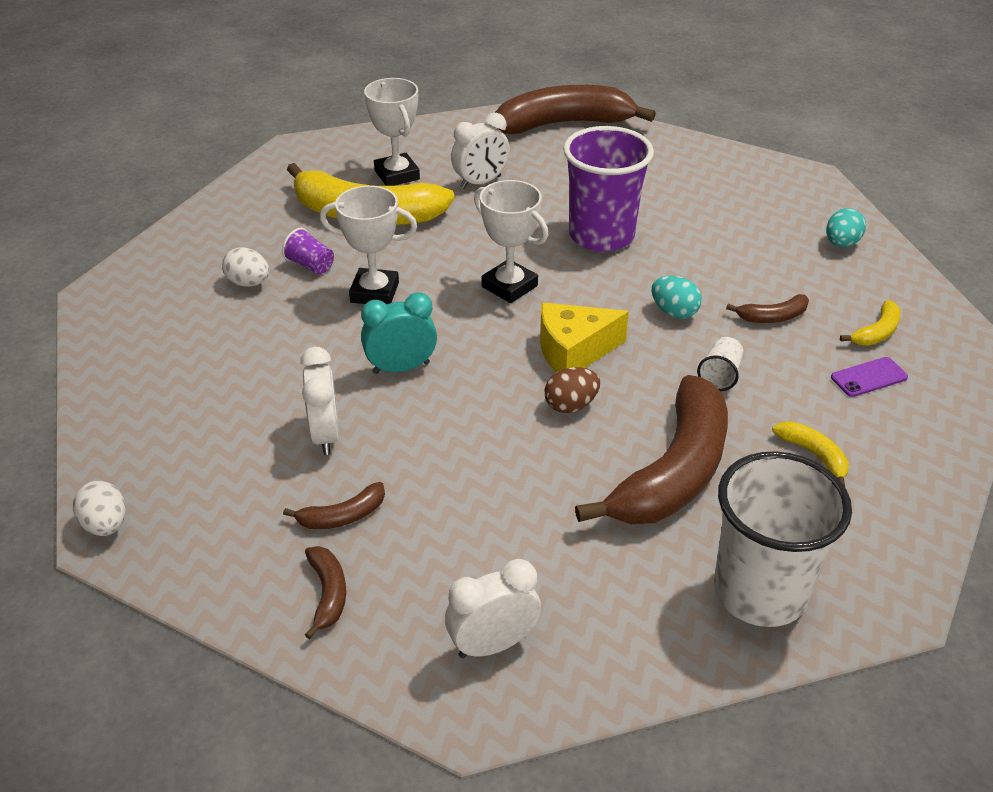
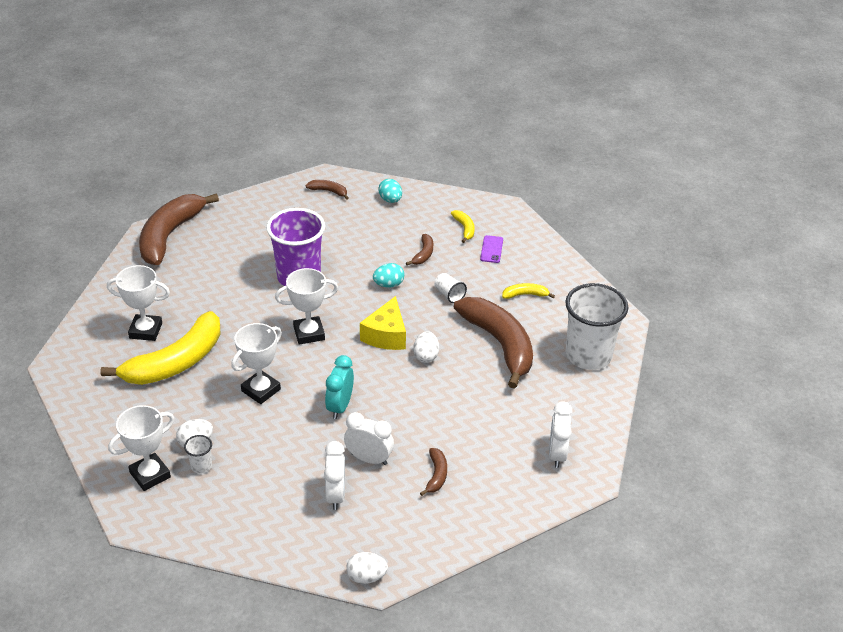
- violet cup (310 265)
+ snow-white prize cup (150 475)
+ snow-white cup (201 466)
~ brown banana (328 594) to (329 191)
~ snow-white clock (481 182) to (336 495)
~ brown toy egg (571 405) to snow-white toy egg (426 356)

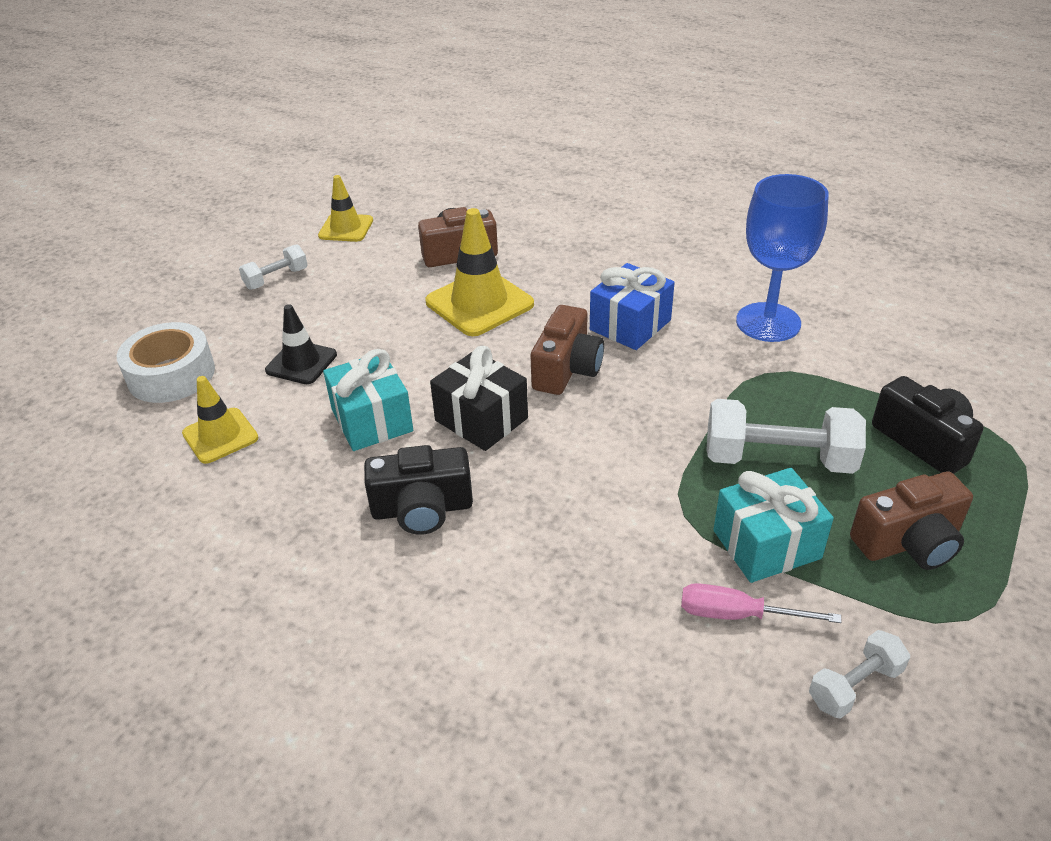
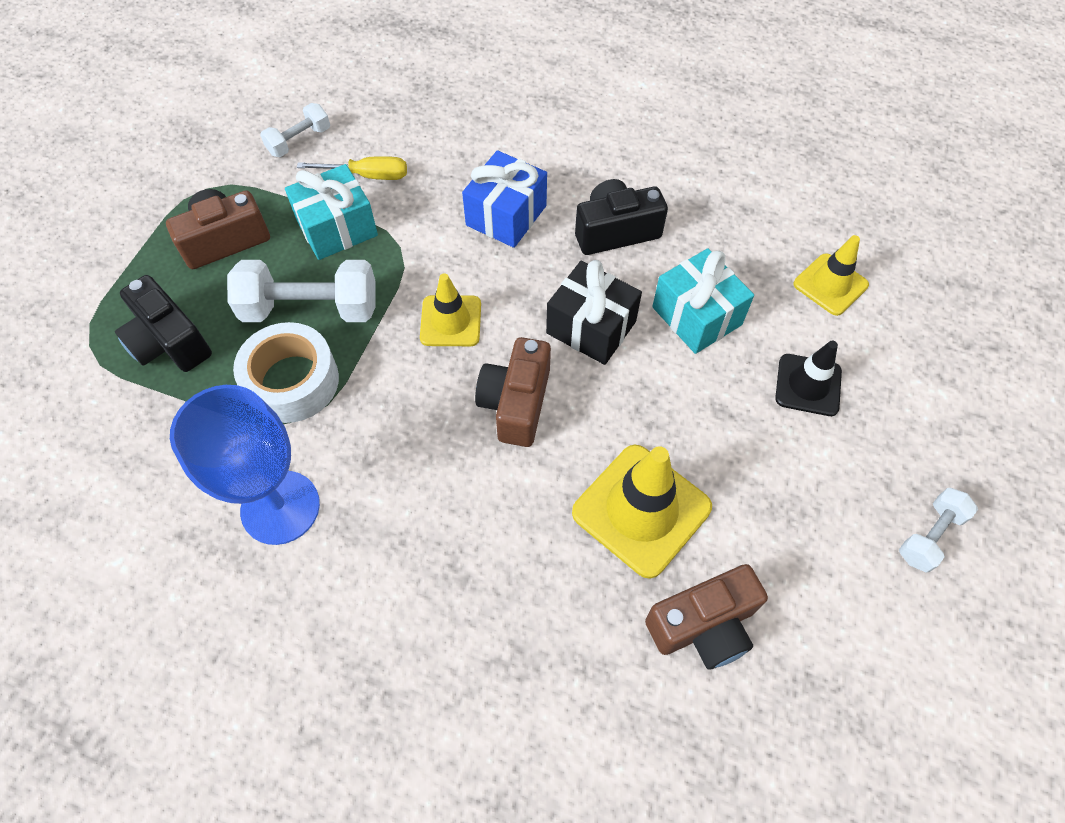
~ snow-white sticky tape (171 375) to (292 381)
~ bright yellow traffic cone (346 228) to (451 321)
~ royal blue wrapped gift (630 325) to (506 215)
~ pink screwdriver (737 615) to bright yellow screwdriver (367 175)

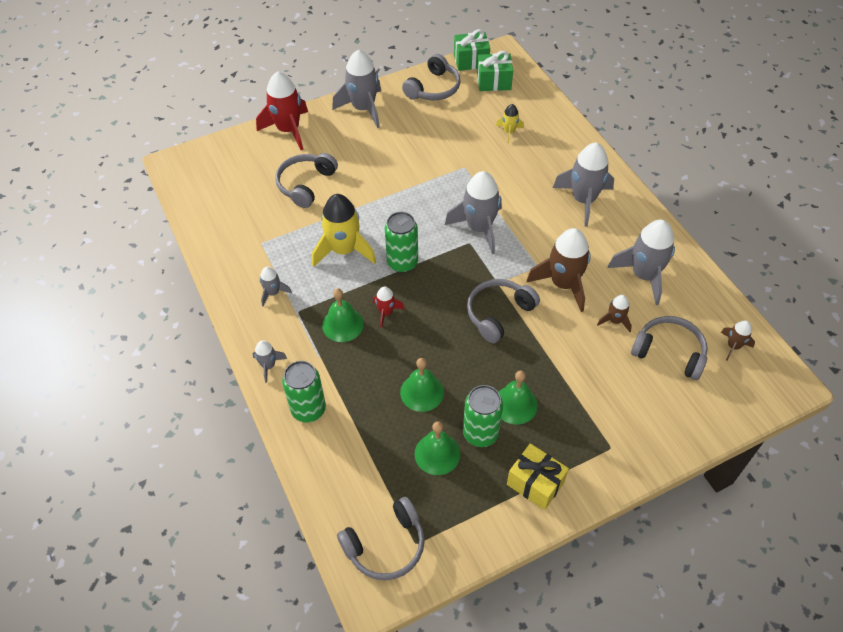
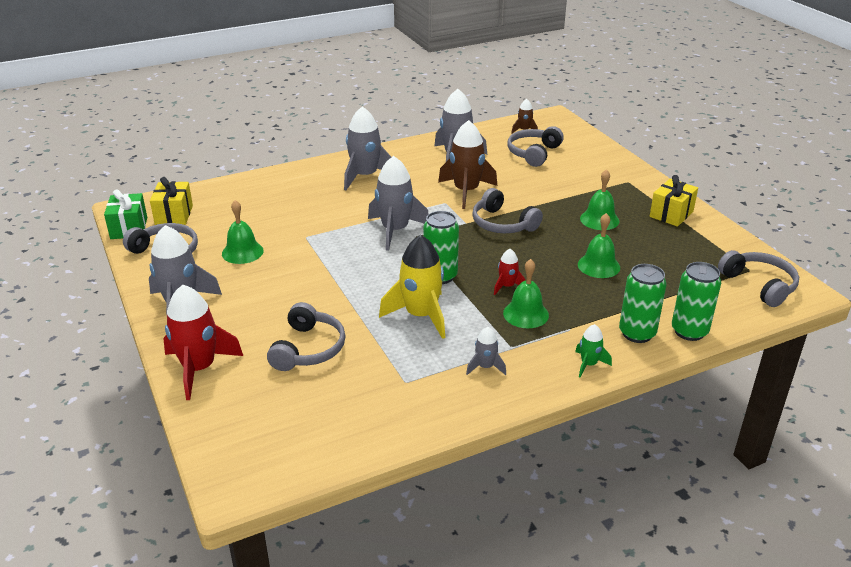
- bright yellow spaceship (509 132)
- brown spaceship (614 321)
~ emerald bell (437 453) to (242 252)
~ emerald tin (480 433) to (689 331)
~ grey spaceship (269 365) to emerald spaceship (588 364)
~ emerald wrapped gift (494 82) to bright yellow wrapped gift (174 215)
~ grey headphones (305 184) = (308 349) 105 degrees counterclockwise

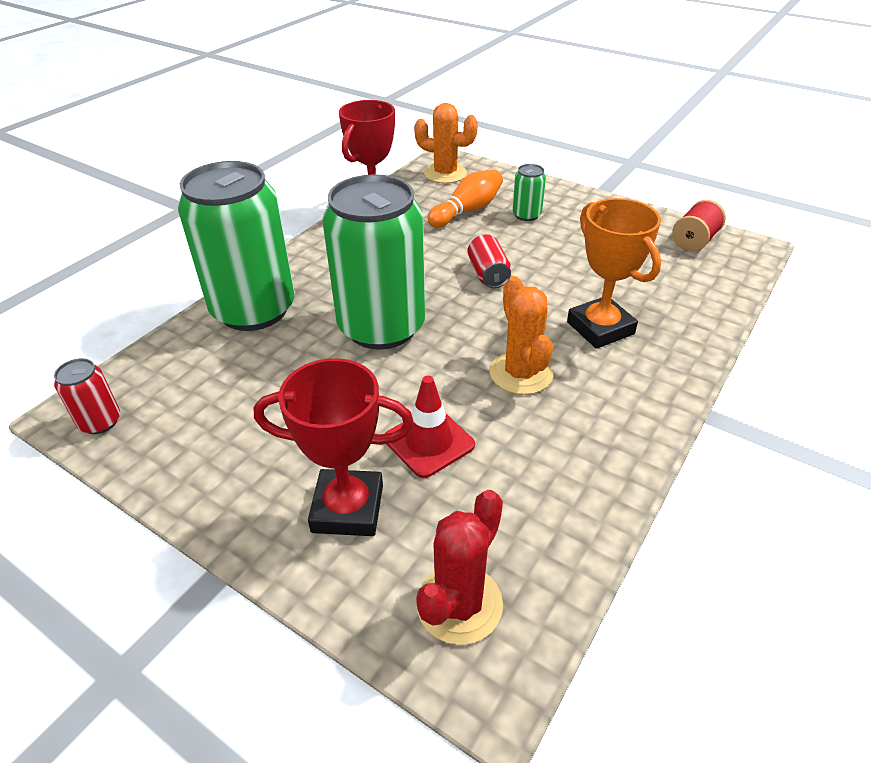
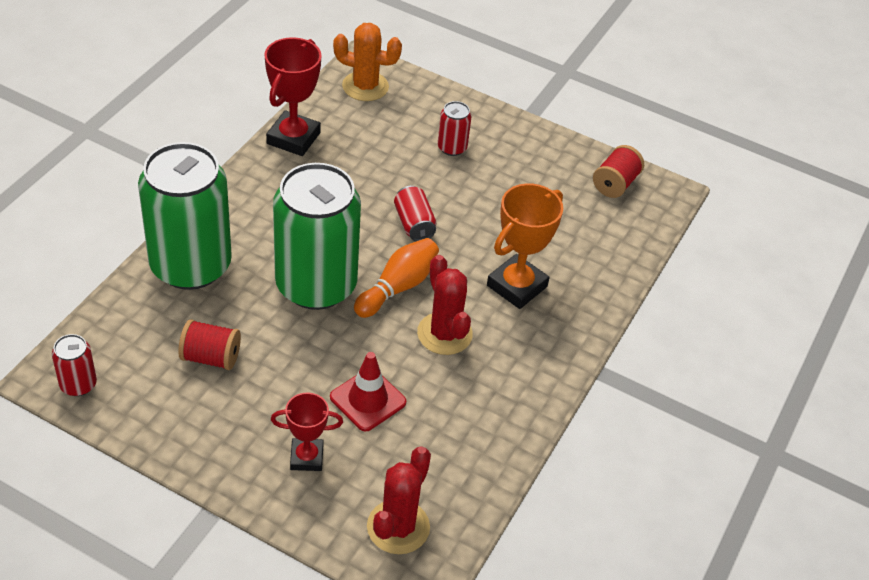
+ red bobbin (210 357)
~ orange-coloured skittle (467 211) to (398 287)
~ orange-coloured cactus (521 373) to red cactus (444 334)
~ emerald tin (526 215) to red tin (452 148)
~ orange-coloured prize cup (600 328) = (517 286) 75 degrees clockwise
~ red prize cup (347 508) = (306 457) x0.62

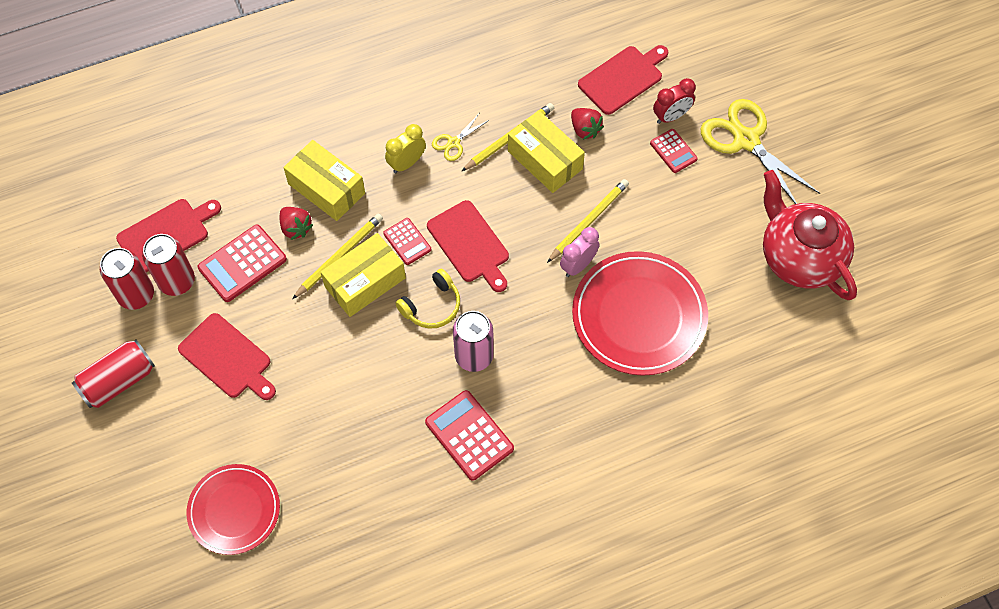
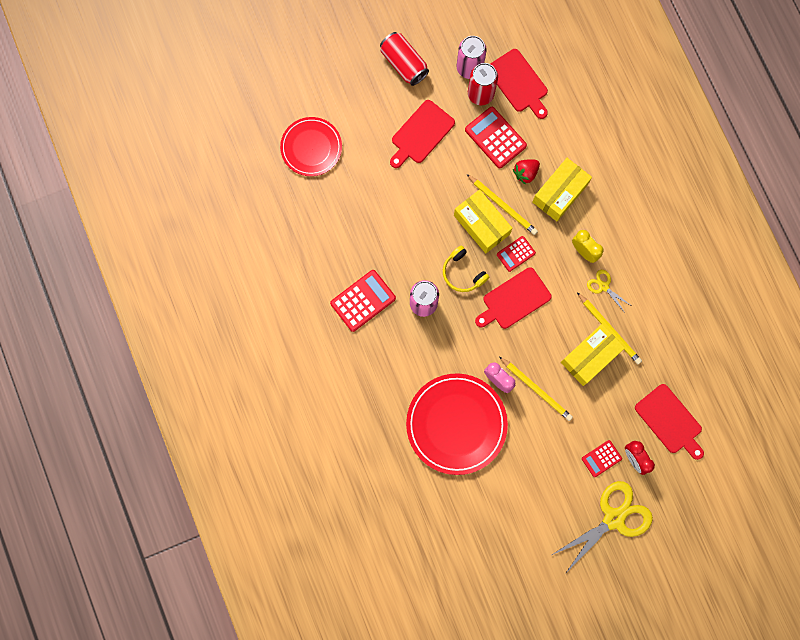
- red toy strawberry (585 129)
- red tea pot (799 257)
~ red tin (136 295) to pink tin (469 68)

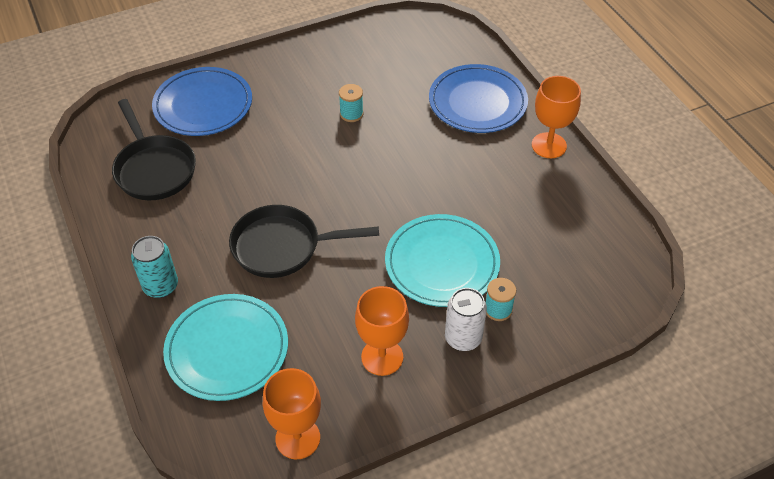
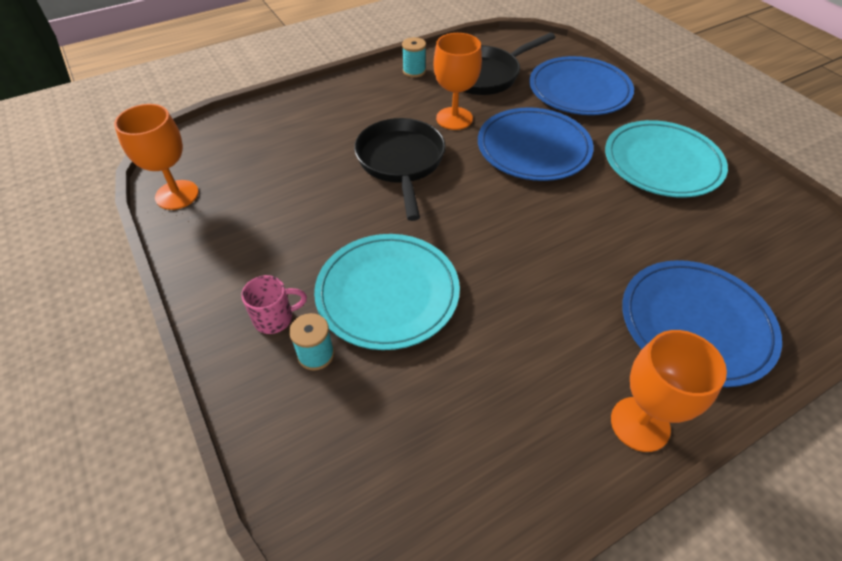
- teal tin (161 286)
+ royal blue plate (533 148)
~ teal plate (227 350) to (662 163)
~ teal bobbin (351 114) to (414 71)
~ orange-coloured wine glass (382 357) to (454 118)
~ snow-white tin (463 338) to pink coffee mug (275 318)

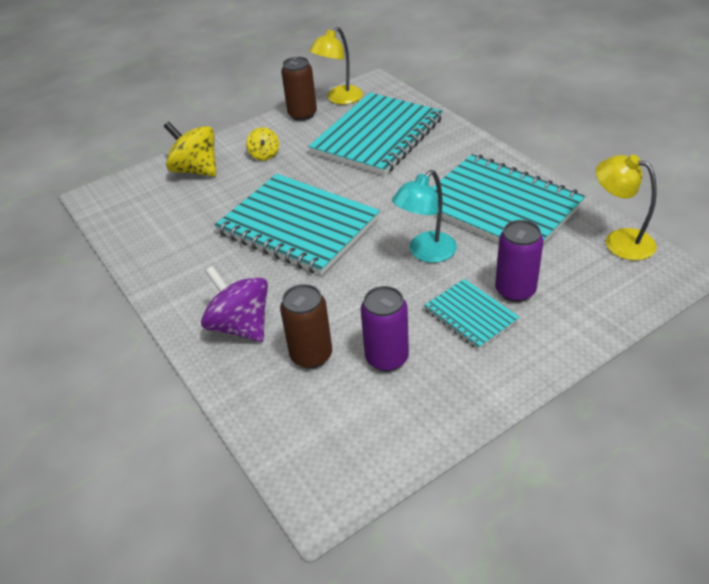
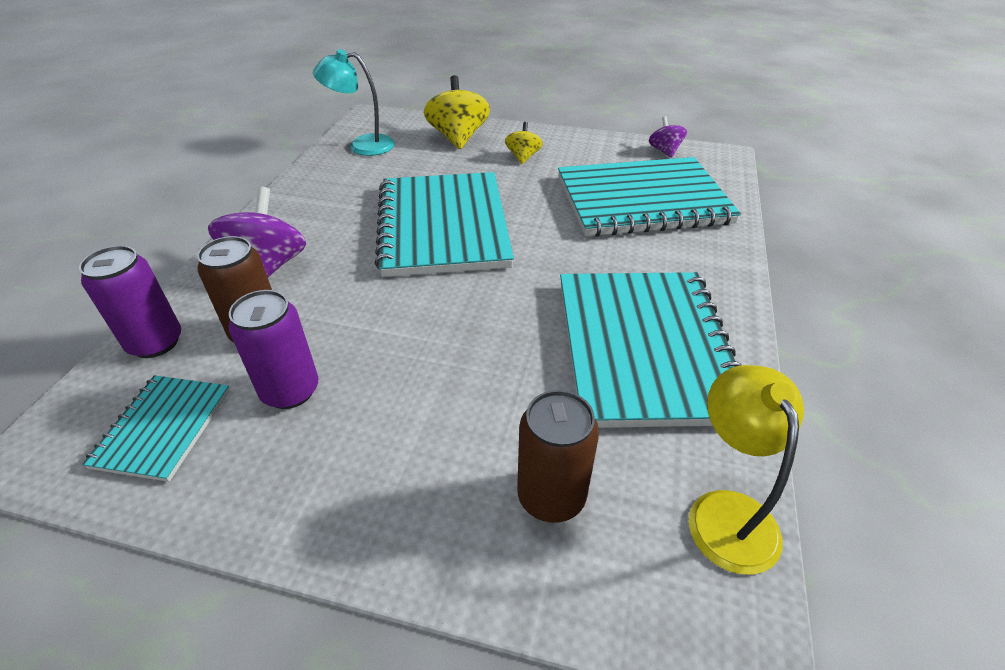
~ brown tin (302 114) to (551 496)
~ teal desk lamp (426 253) to (362 145)
~ teal notebook (470 315) to (163 428)
~ violet tin (515 290) to (155 343)
~ bright yellow desk lamp (339 99) to violet toy top (664 151)
~ bright yellow toy top (264 155) = (523 157) 150 degrees clockwise

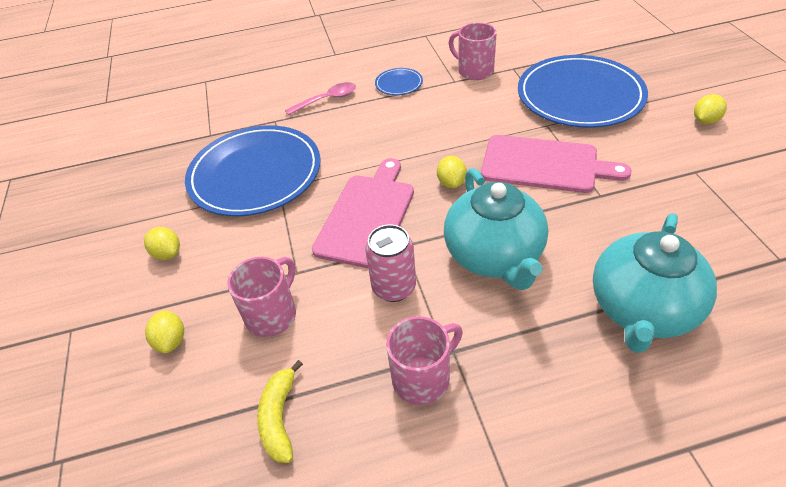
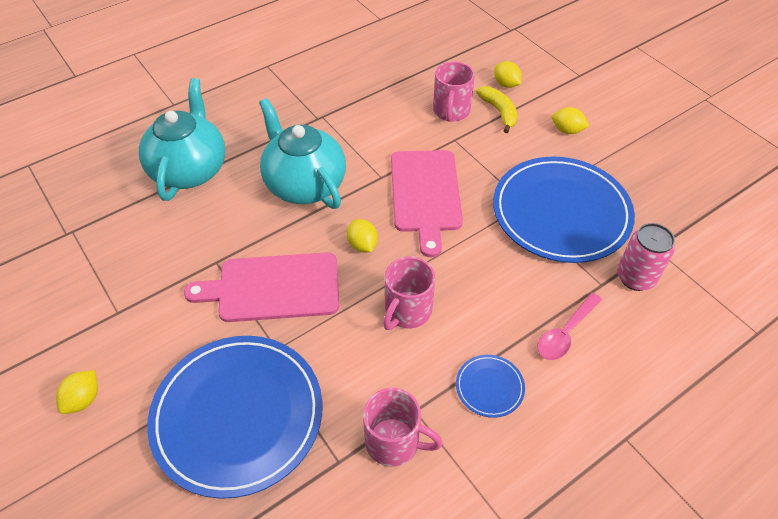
~ bright yellow banana (279 418) to (499 112)
~ pink tin (394 287) to (635 277)
~ pink coffee mug (423 378) to (407 311)

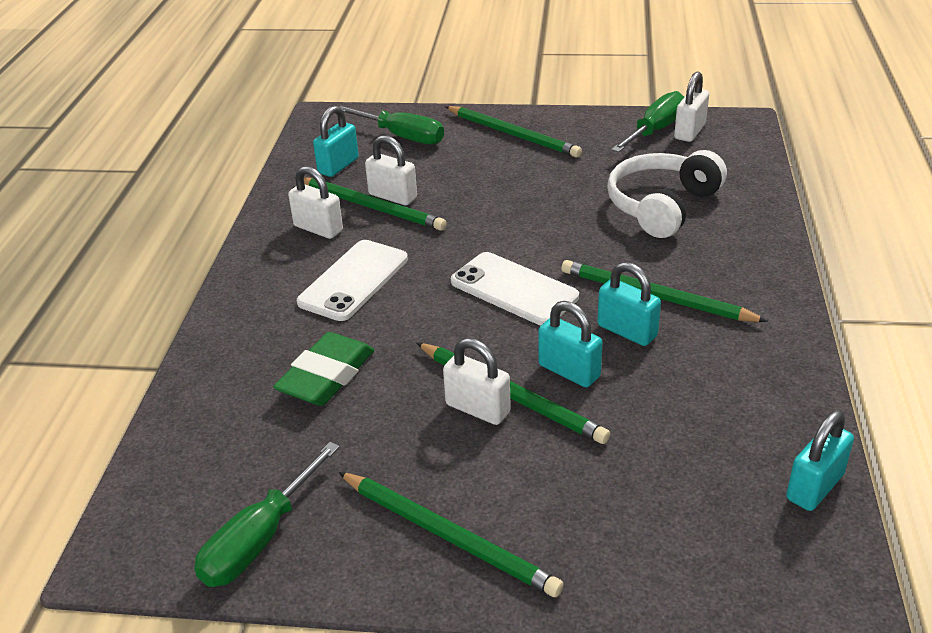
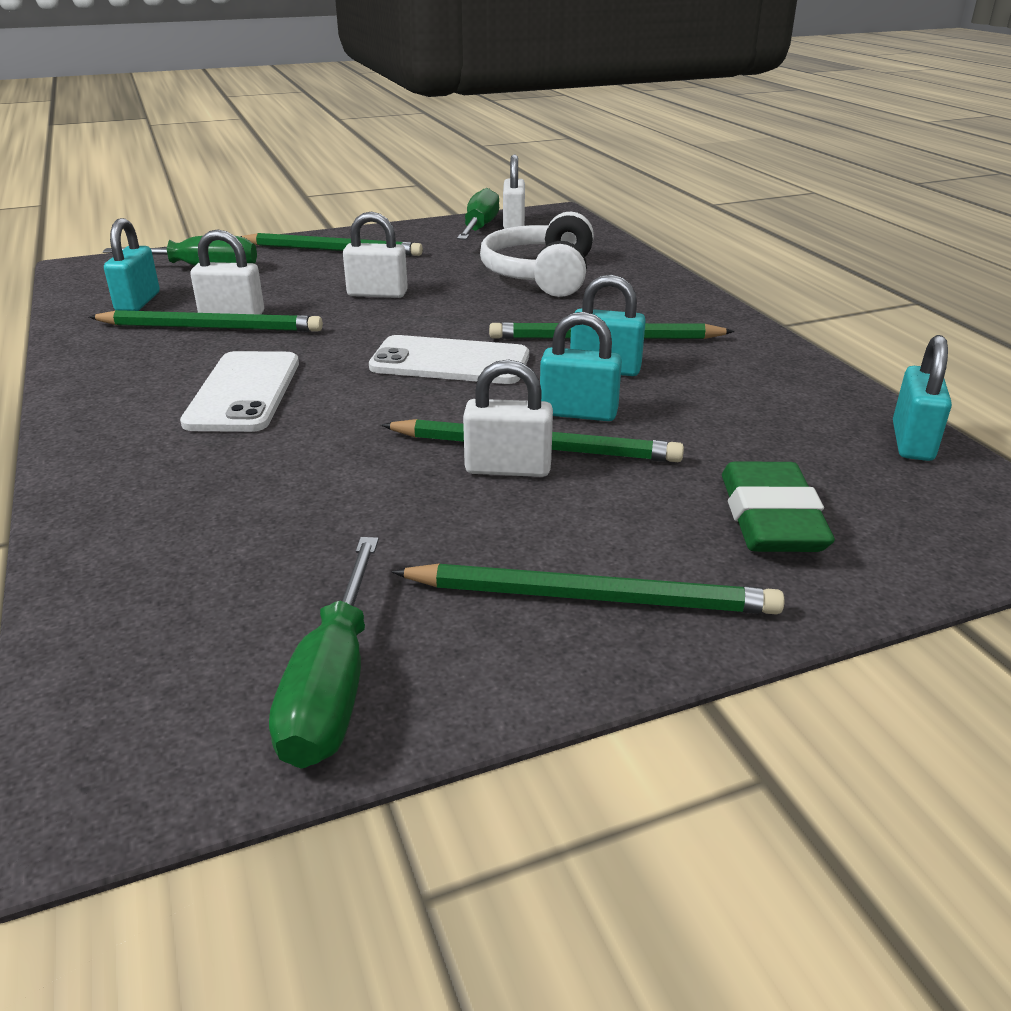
~ emerald pencil eraser (327 376) to (771 519)
~ snow-white lock (318 228) to (377 294)

